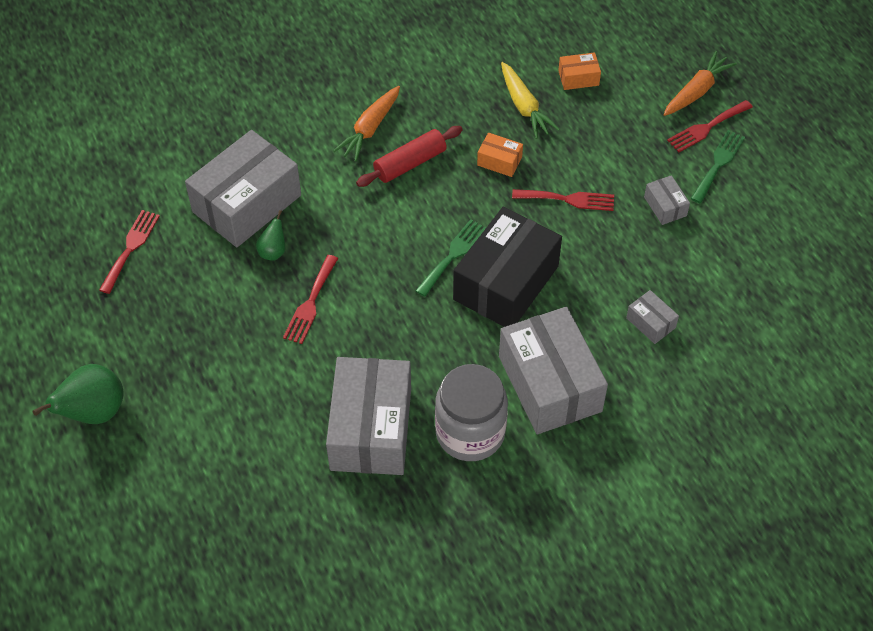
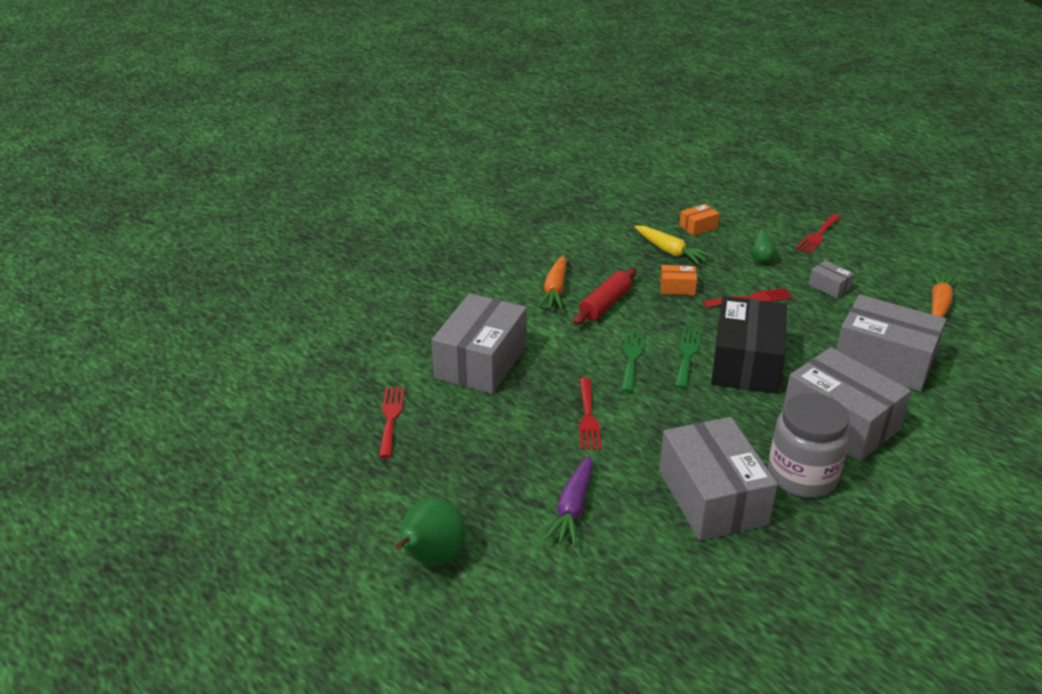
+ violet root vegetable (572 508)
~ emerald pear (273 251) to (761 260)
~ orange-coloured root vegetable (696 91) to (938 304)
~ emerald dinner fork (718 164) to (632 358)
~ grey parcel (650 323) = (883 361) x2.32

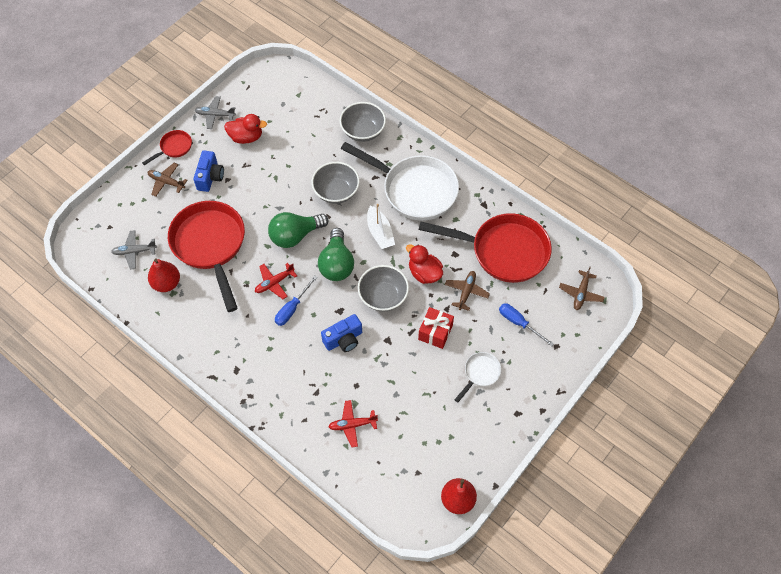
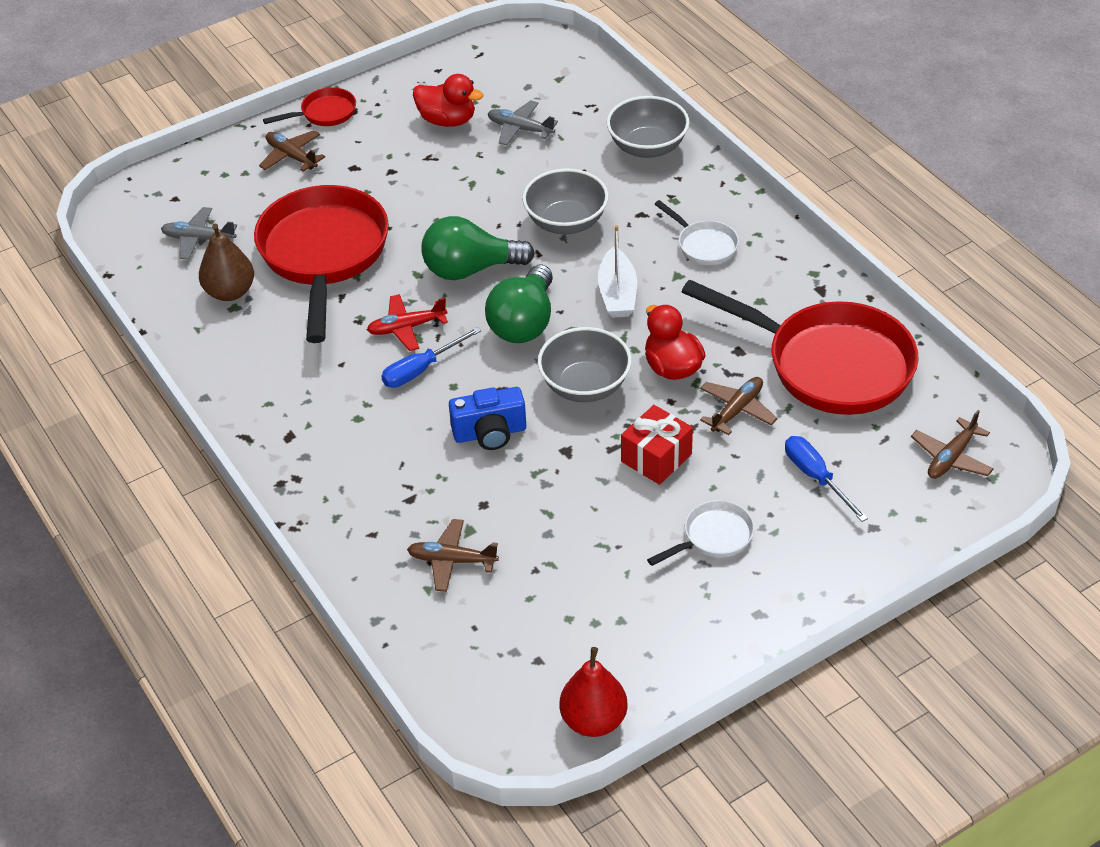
- royal blue compact camera (210 177)
~ grey aeroplane (215 115) to (520 129)
~ red pear (166 283) to brown pear (230 292)
~ red aeroplane (352 425) to brown aeroplane (452 561)
~ snow-white pan (414 190) = (704 245) x0.44

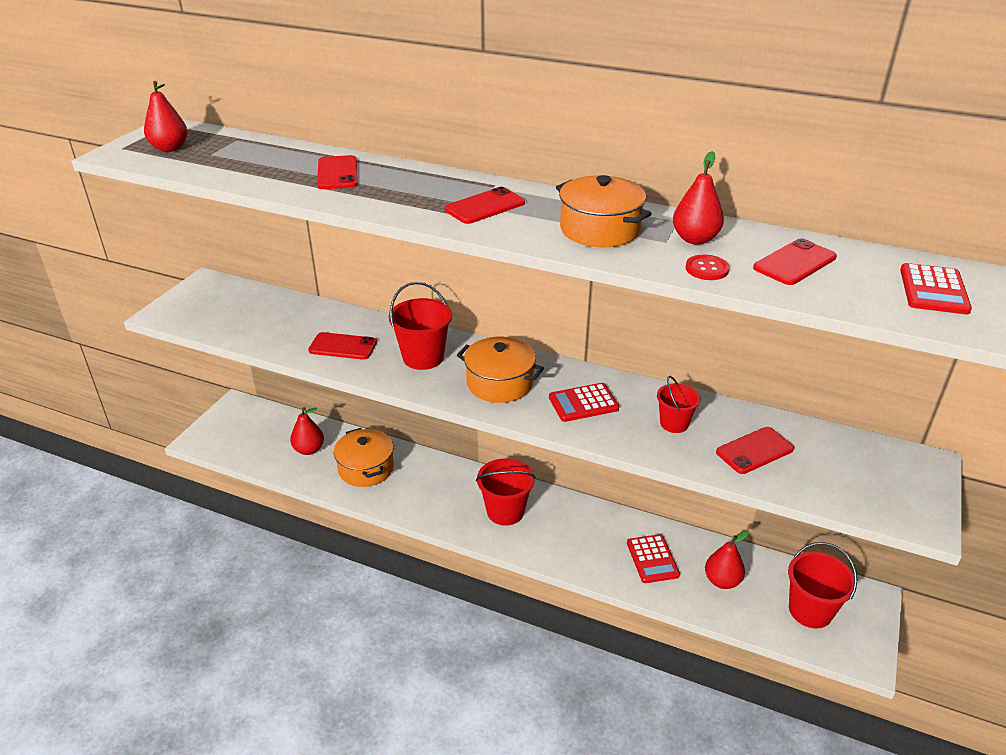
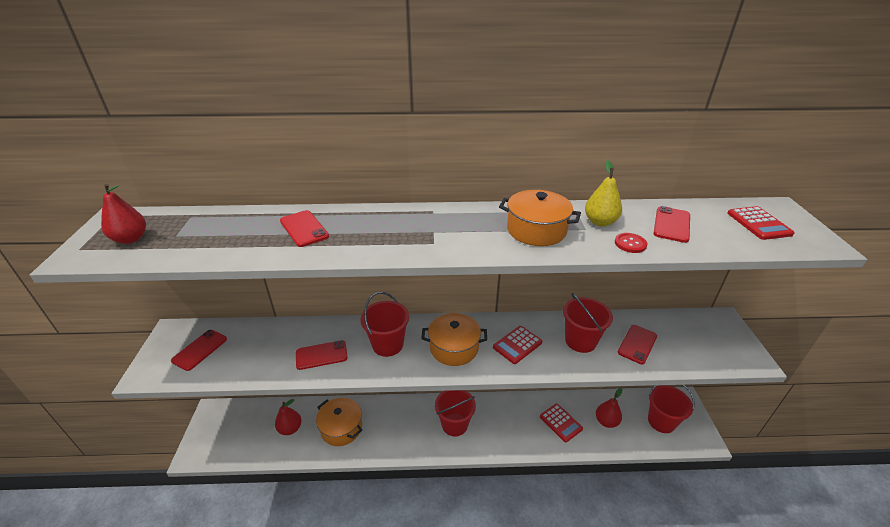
~ red mobile phone (485 206) to (200 350)
~ red pear (695 239) to bright yellow pear (600 222)
~ red bucket (674 423) = (580 341) x1.60

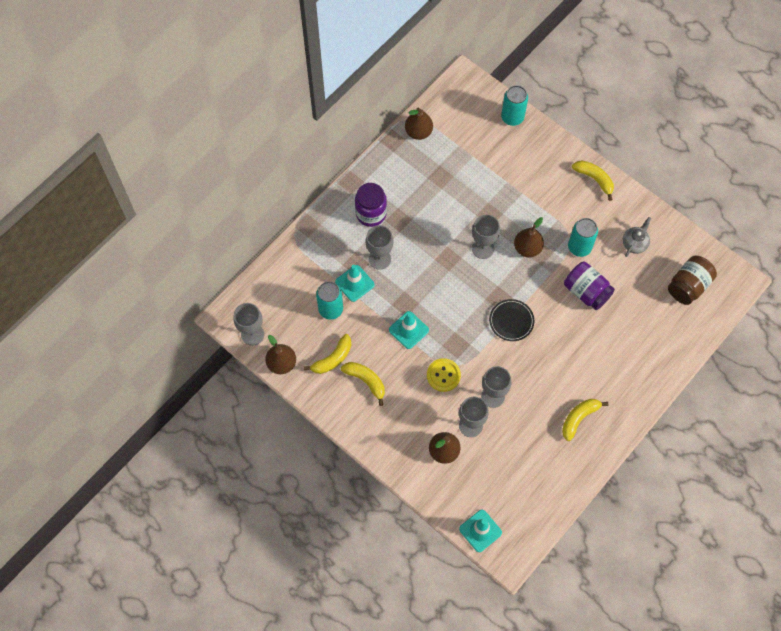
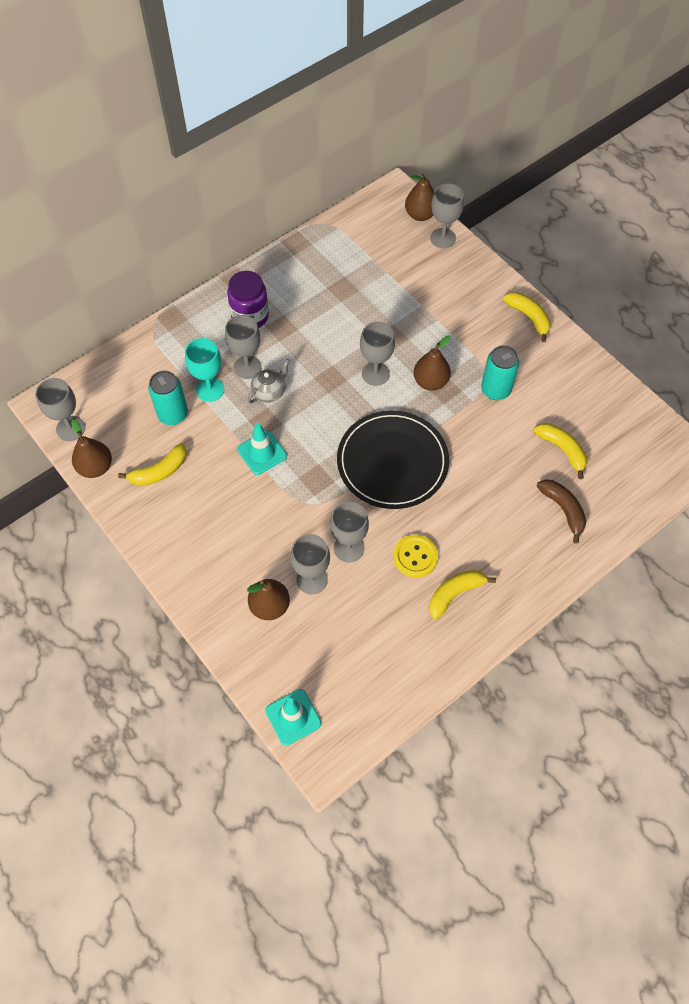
- violet jam jar (586 292)
- brown jam jar (688 286)
+ brown banana (563 509)
~ bright yellow banana (366 381) to (562 450)
~ brown pear (418 132) to (420 215)
~ bright yellow shirt button (443 375) to (415 557)
~ grey tea pot (634 243) to (269 392)
~ teal traffic cone (354 283) to teal wine glass (210 389)
~ teal tin (512 117) to grey wine glass (443 238)
~ ebony plate (511 321) = (392 462) x1.95

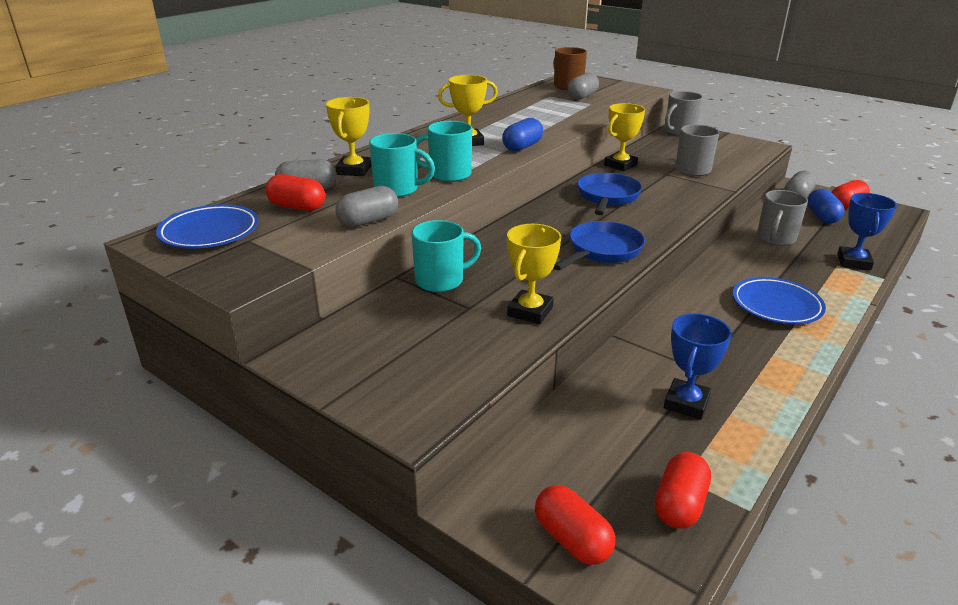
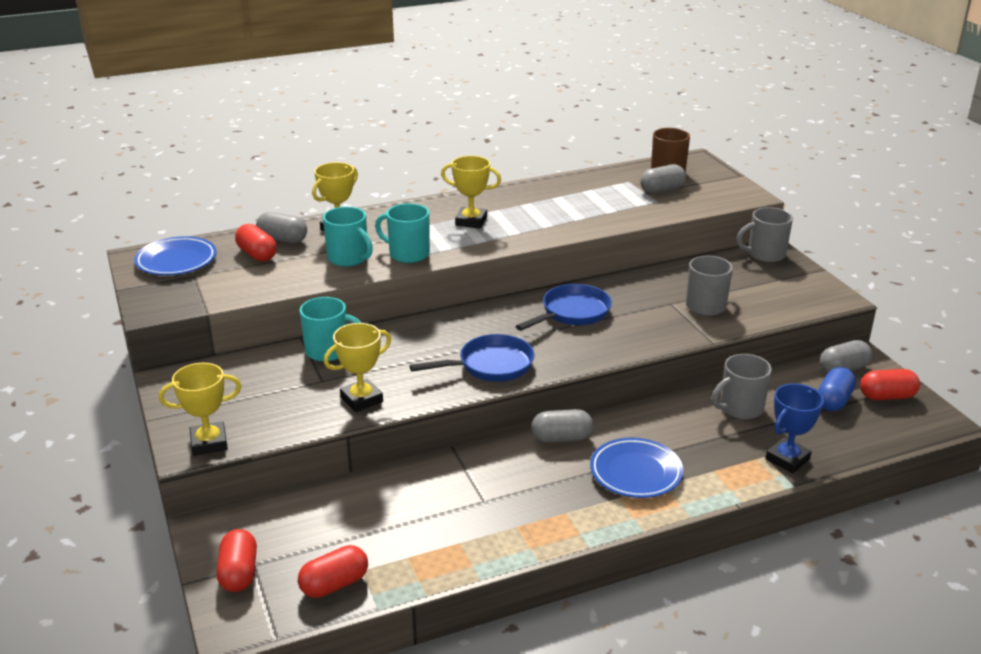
- royal blue pill shape (522 147)
- royal blue prize cup (686 403)
~ grey pill shape (368 221) to (561 438)
~ bright yellow prize cup (620 165) to (209 443)

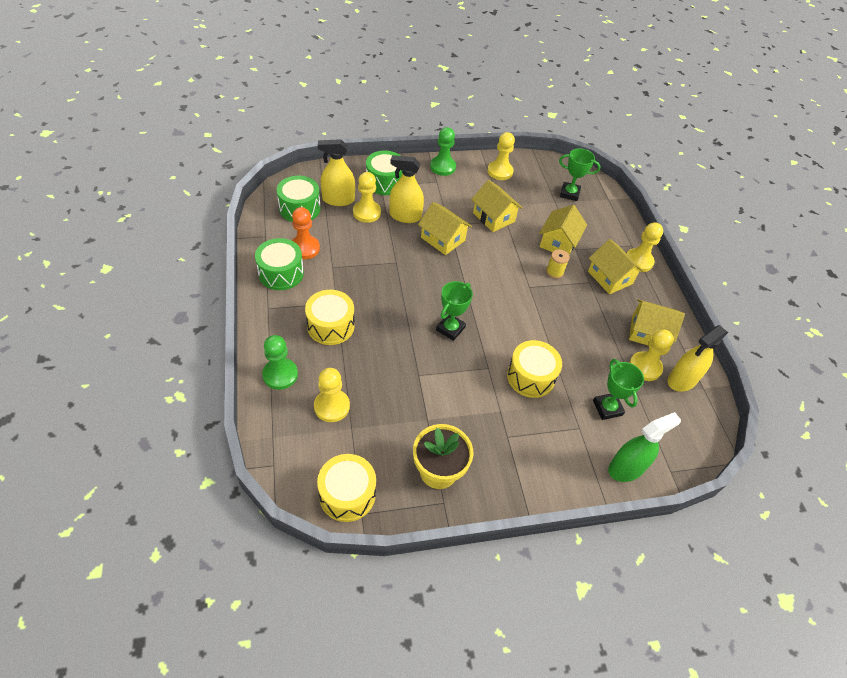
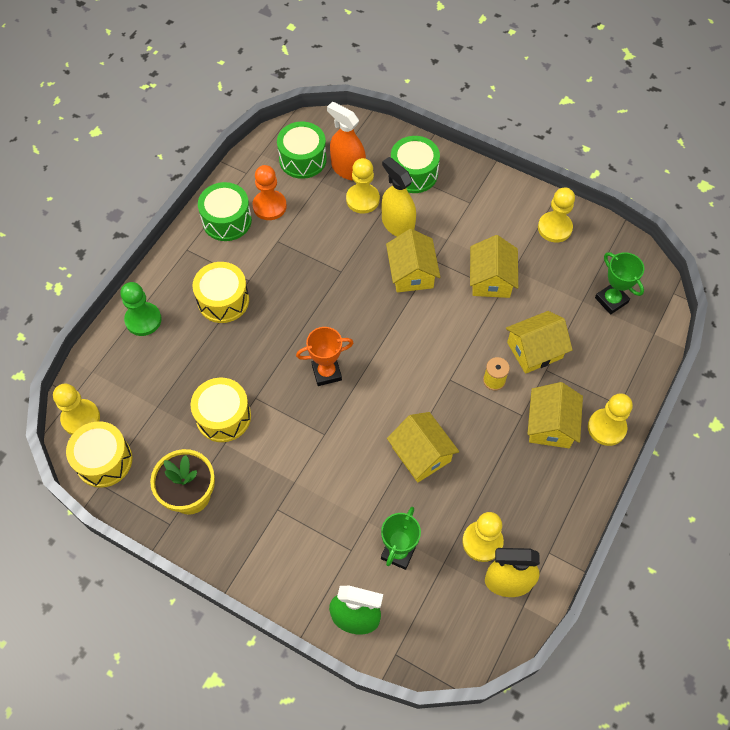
- emerald game pawn (442 167)
~ bright yellow game pawn (332 406) to (81 418)
~ bright yellow drum (530 377) to (223 416)
~ bright yellow cottage (648 333) to (421 454)
~ bright yellow spray bottle (338 200) to orange-coloured spray bottle (348 169)
~ emerald prize cup (450 329) to orange-coloured prize cup (326 372)

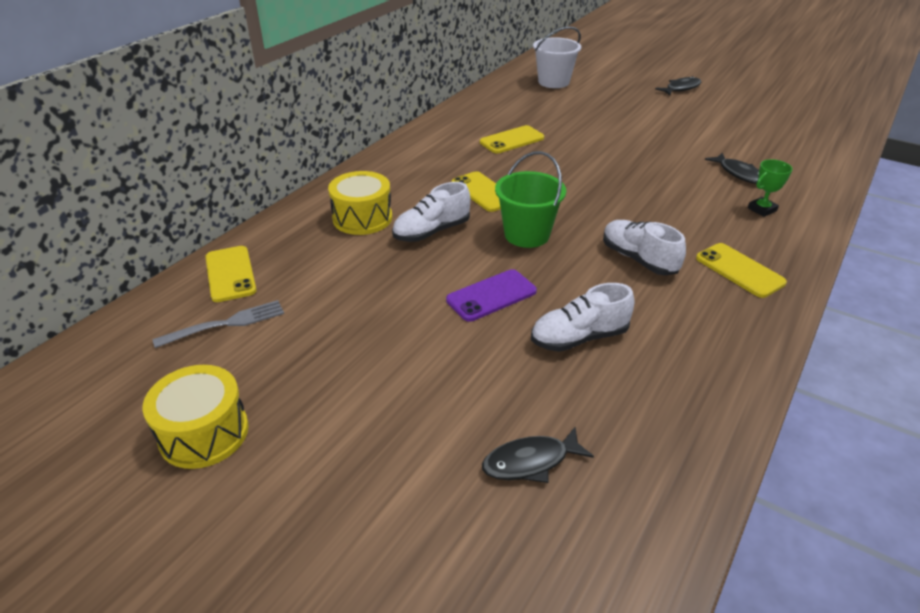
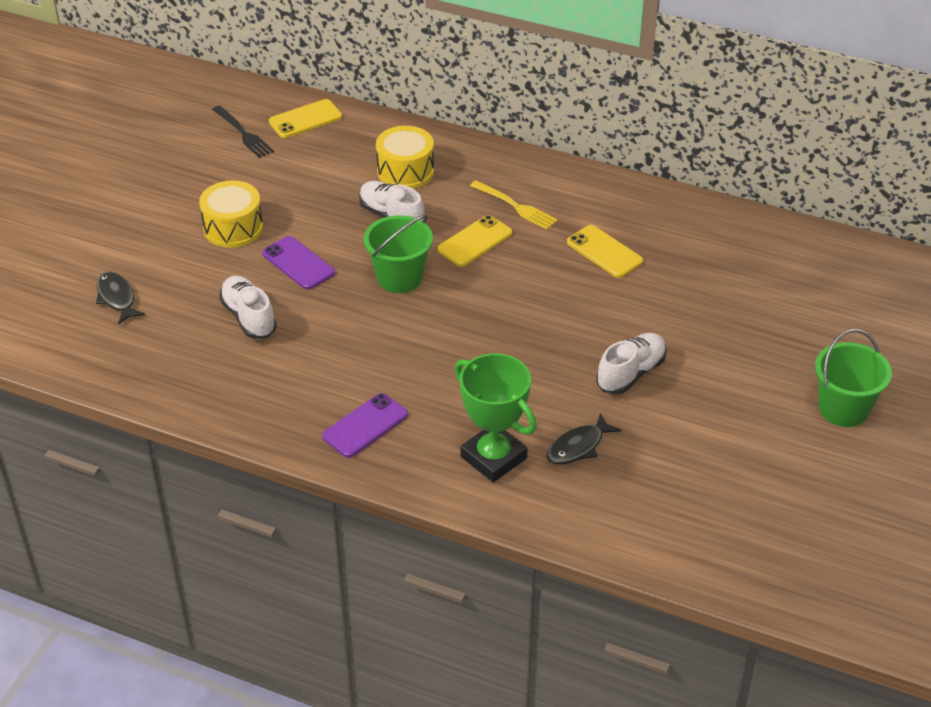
- snow-white bucket (553 82)
+ bright yellow dinner fork (515 206)
~ bright yellow drum (204 433) to (233 228)
~ snow-white lace-up shoe (638 259) to (631 373)
~ ebony fish (681 88) to emerald bucket (843 409)
~ grey dinner fork (225 324) to ebony dinner fork (243 133)
~ bright yellow mobile phone (739 270) to violet mobile phone (365 426)
~ emerald prize cup (762 209) = (493 457) x2.00

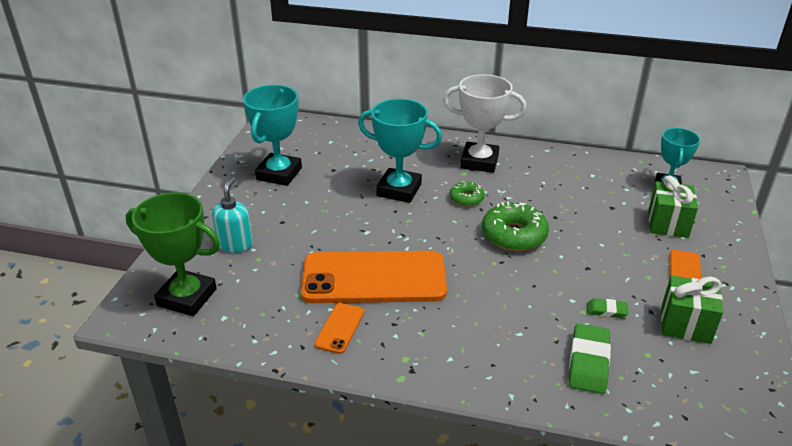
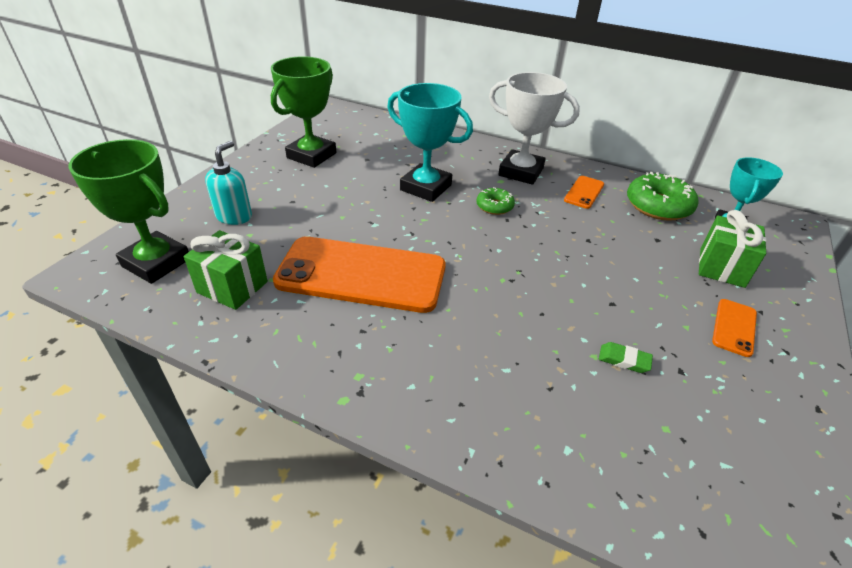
- emerald pencil eraser (588 362)
~ orange-coloured mobile phone (339 328) to (584 192)
~ emerald glazed donut (514 235) to (658 206)
~ emerald wrapped gift (685 324) to (232 287)
~ teal prize cup (279 174) to emerald prize cup (311 155)

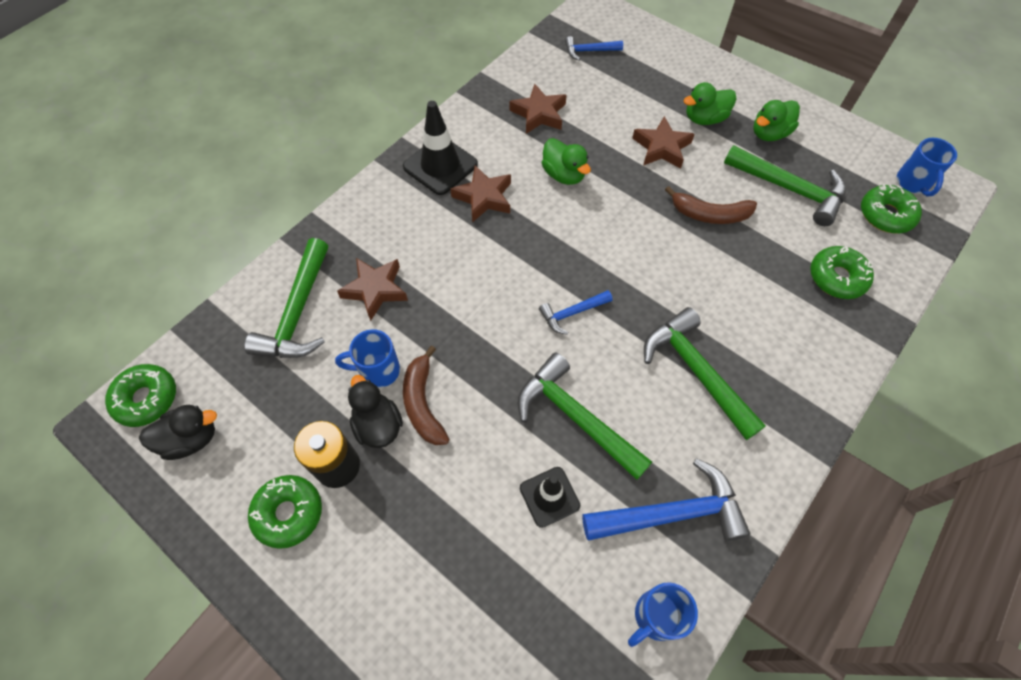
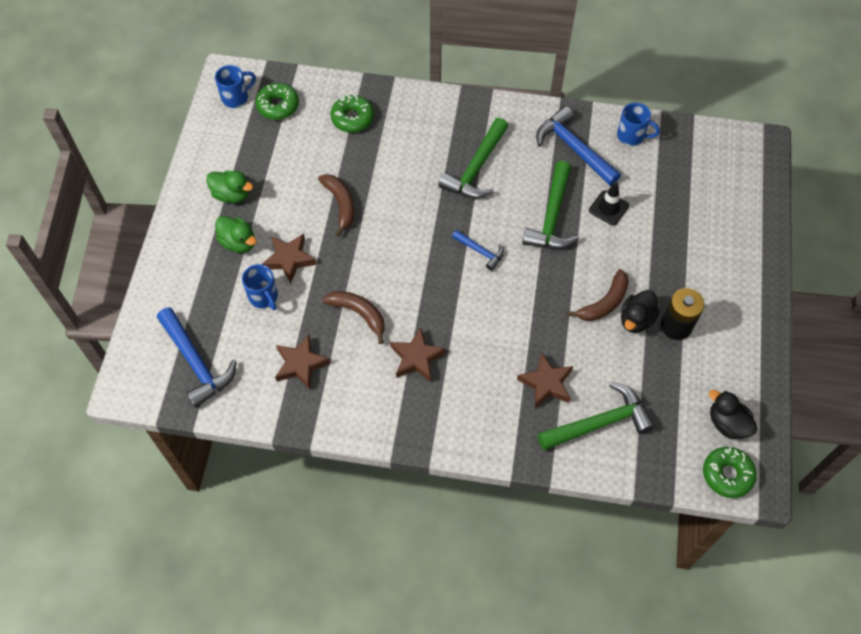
- emerald glazed donut (288 513)
- ebony traffic cone (440 165)
- emerald claw hammer (789 189)
~ royal blue coffee mug (378 370) to (264 297)
~ emerald duck (563 175) to brown banana (359 314)
~ royal blue claw hammer (589 51) = (196 362) x1.86

